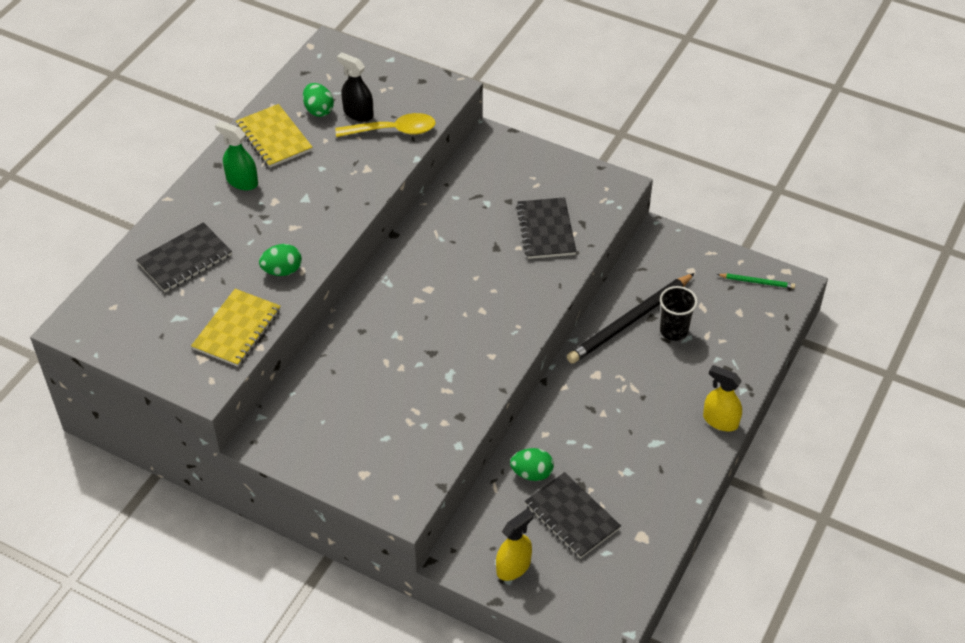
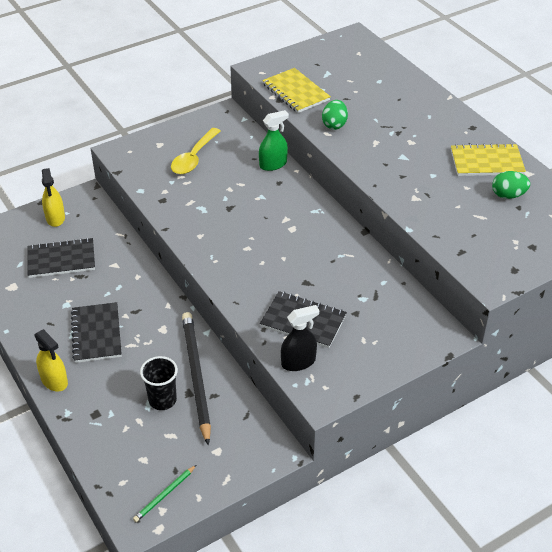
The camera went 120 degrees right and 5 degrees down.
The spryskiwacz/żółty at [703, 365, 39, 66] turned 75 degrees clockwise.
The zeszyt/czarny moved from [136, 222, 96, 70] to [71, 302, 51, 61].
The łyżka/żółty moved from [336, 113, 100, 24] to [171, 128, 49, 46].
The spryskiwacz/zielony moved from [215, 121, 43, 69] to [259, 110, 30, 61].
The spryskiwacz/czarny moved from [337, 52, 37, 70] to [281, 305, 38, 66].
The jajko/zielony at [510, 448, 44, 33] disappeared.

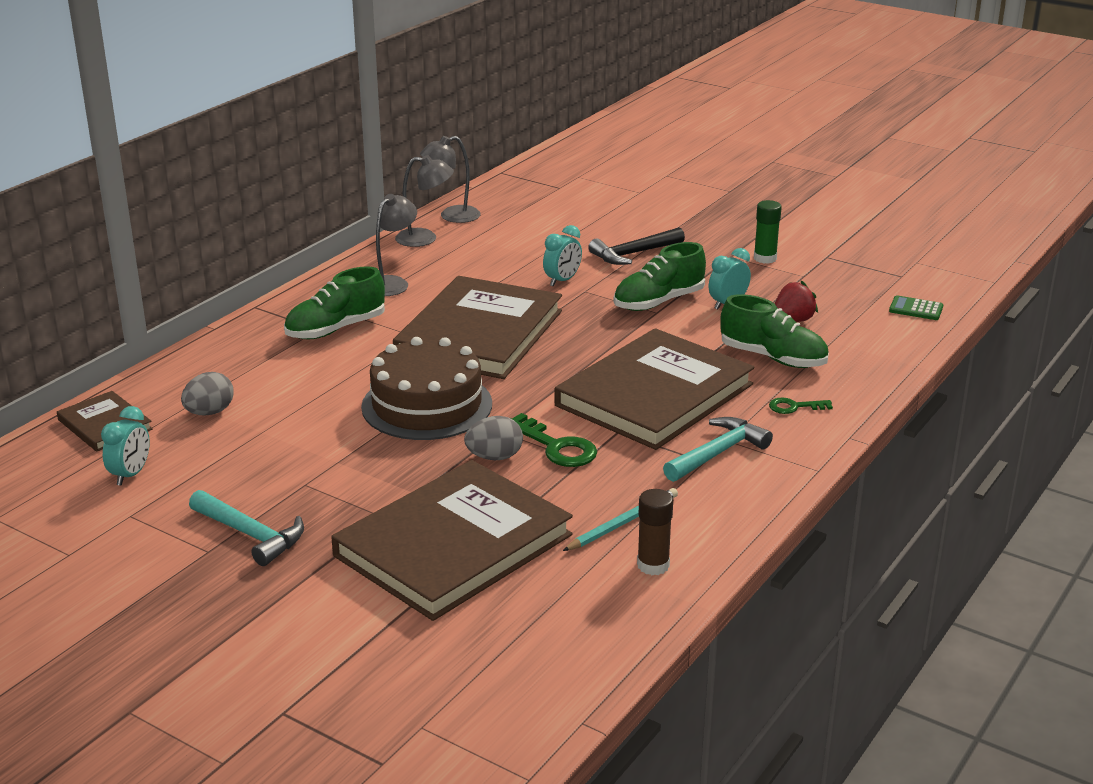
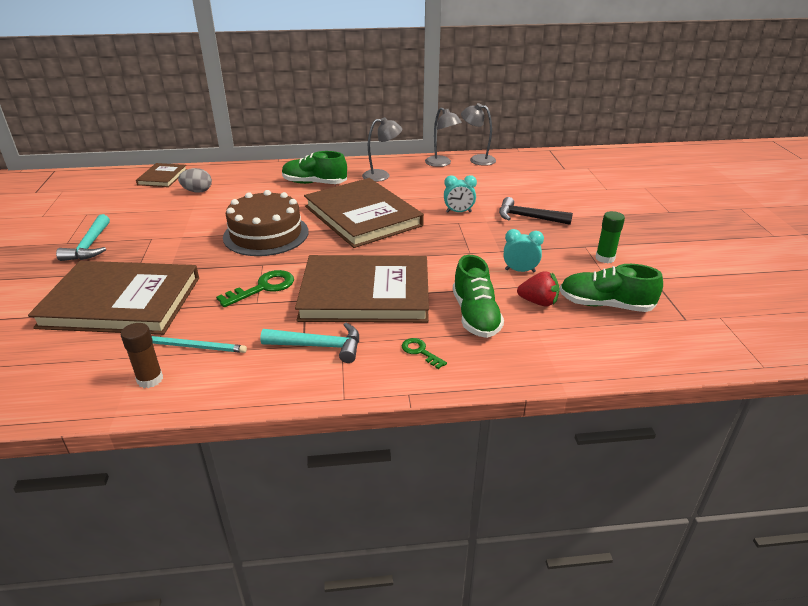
The camera went 50 degrees right and 5 degrees up.
The klucz/zielony at [510, 413, 87, 54] turned 135 degrees counterclockwise.
The książka/brązowy at [393, 276, 169, 103] turned 75 degrees clockwise.
The but/zielony moved from [614, 242, 92, 69] to [560, 264, 103, 48].
The budzik/turkusowy at [101, 406, 49, 80] disappeared.
The jajko/szary at [464, 416, 59, 44] disappeared.
The kalkulator/zielony at [889, 295, 54, 25] disappeared.

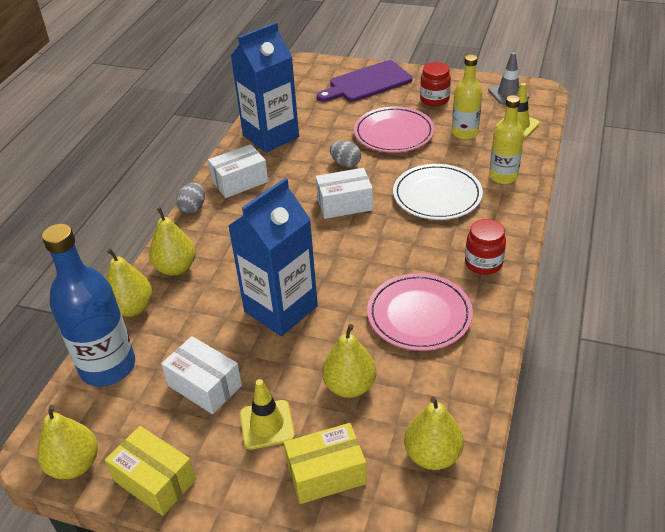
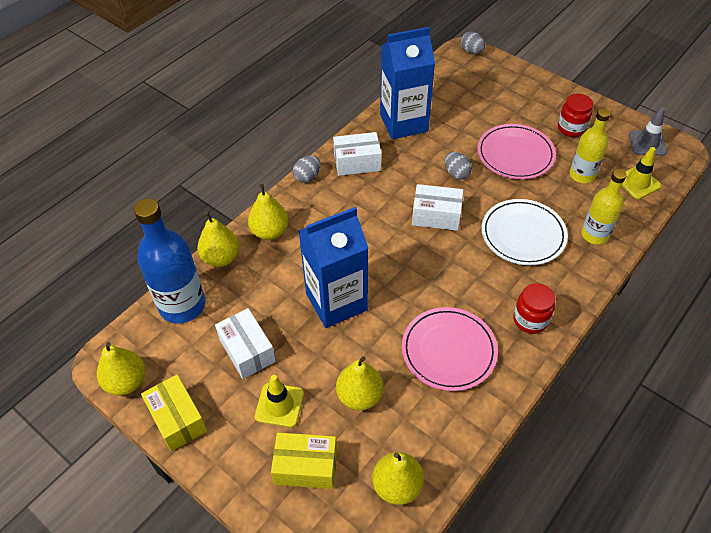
The camera went 20 degrees right and 10 degrees up.
The jajko/szary at [461, 32, 24, 22] appeared.
The deska do krojenia/fioletowy at [317, 60, 96, 42] disappeared.

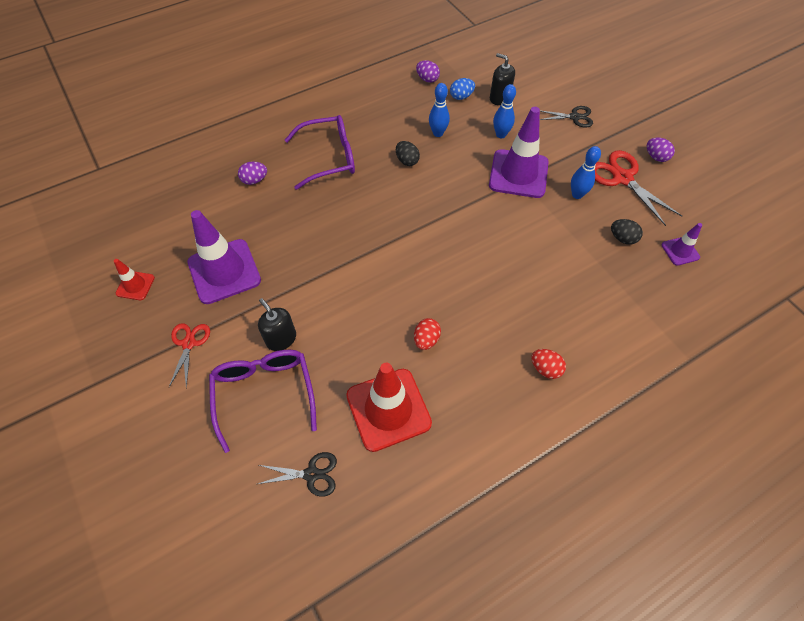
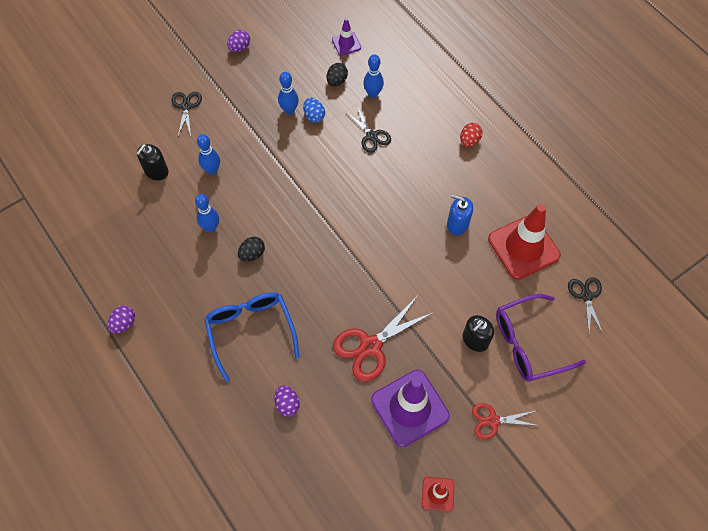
The camera went 95 degrees left and 5 degrees up.
The jajko/fioletowy moved from [416, 60, 24, 23] to [108, 305, 27, 28].
The okulary/fioletowy at [285, 115, 70, 75] became the okulary/niebieski at [204, 292, 96, 90].
The jajko/niebieski moved from [450, 78, 25, 22] to [303, 98, 22, 25].
The nożyczki/czerwony moved from [595, 150, 87, 76] to [333, 297, 101, 85].
The nożyczki/czarny at [346, 107, 45, 46] appeared.
The kręgiel/niebieski at [363, 54, 21, 44] appeared.
The jajko/czerwony at [414, 318, 27, 32] was replaced by the dozownik mydła/niebieski at [447, 194, 26, 41].
The pachołek/fioletowy at [489, 107, 60, 91] disappeared.

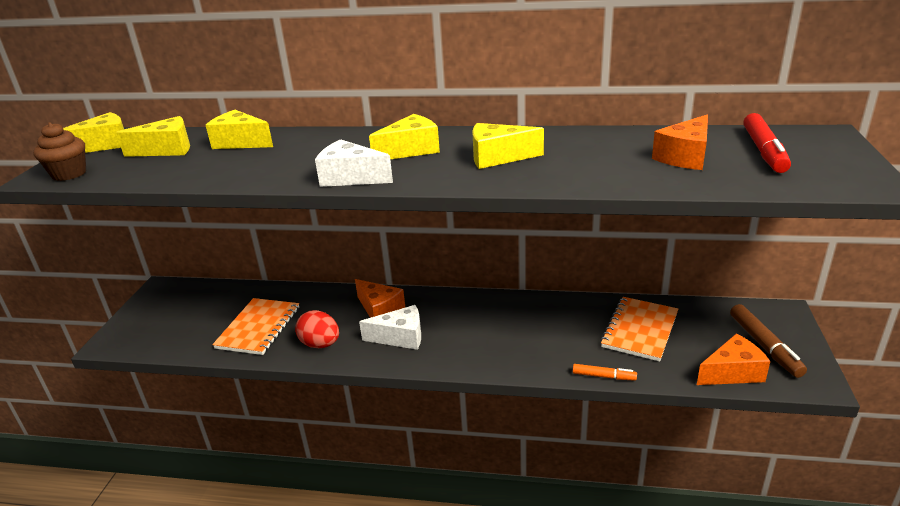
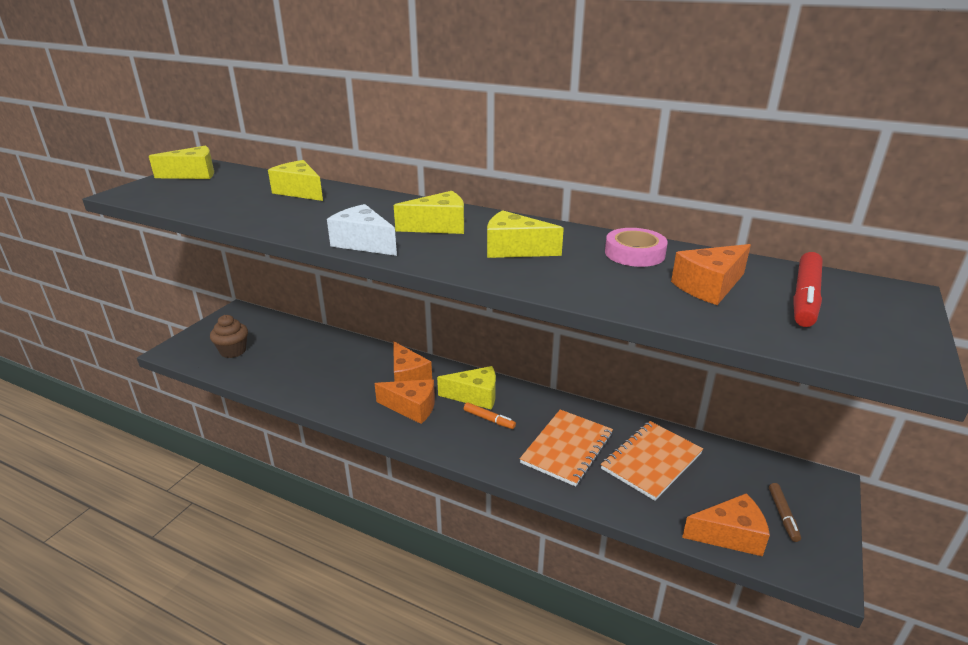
The camera went 15 degrees right and 0 degrees up.
The muffinka/brązowy moved from [33, 122, 53, 59] to [210, 315, 38, 43].
The ser/biały at [359, 305, 62, 45] became the ser/pomarańczowy at [374, 379, 61, 45].
The ser/żółty moved from [116, 116, 74, 41] to [437, 366, 59, 43].
The flamaster/pomarańczowy moved from [573, 364, 64, 17] to [464, 402, 52, 27].
The zeszyt/pomarańczowy moved from [212, 298, 87, 57] to [520, 410, 93, 77].
The taśma klejąca/różowy at [605, 228, 63, 39] appeared.
The flamaster/brązowy at [730, 304, 77, 74] changed to 0.58 times the size.
The jajko/czerwony at [295, 310, 44, 38] disappeared.

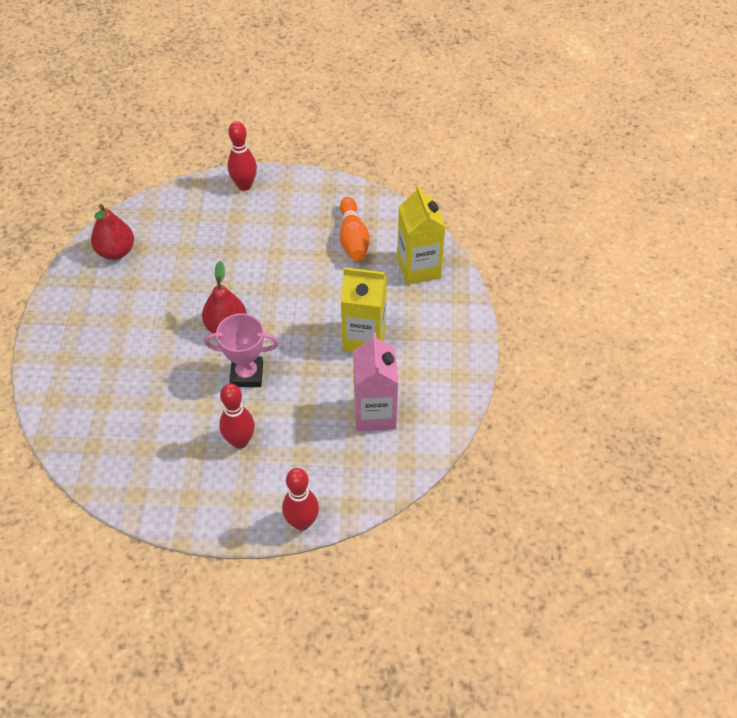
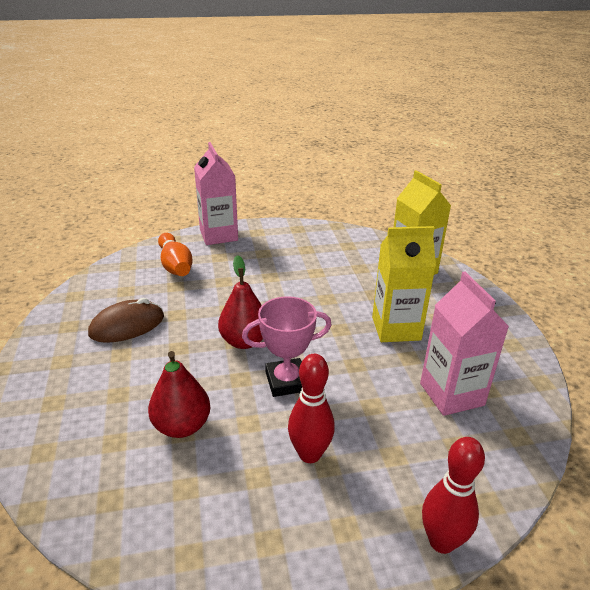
The camera went 15 degrees left and 20 degrees down.
The myszka/brązowy at [88, 298, 76, 45] appeared.
The gruszka/czerwony moved from [91, 204, 43, 56] to [148, 351, 62, 87].
The kręgiel/pomarańczowy moved from [339, 197, 31, 64] to [158, 233, 35, 43].
The kręgiel/czerwony at [227, 121, 30, 70] was replaced by the karton mleka/różowy at [194, 142, 44, 103].

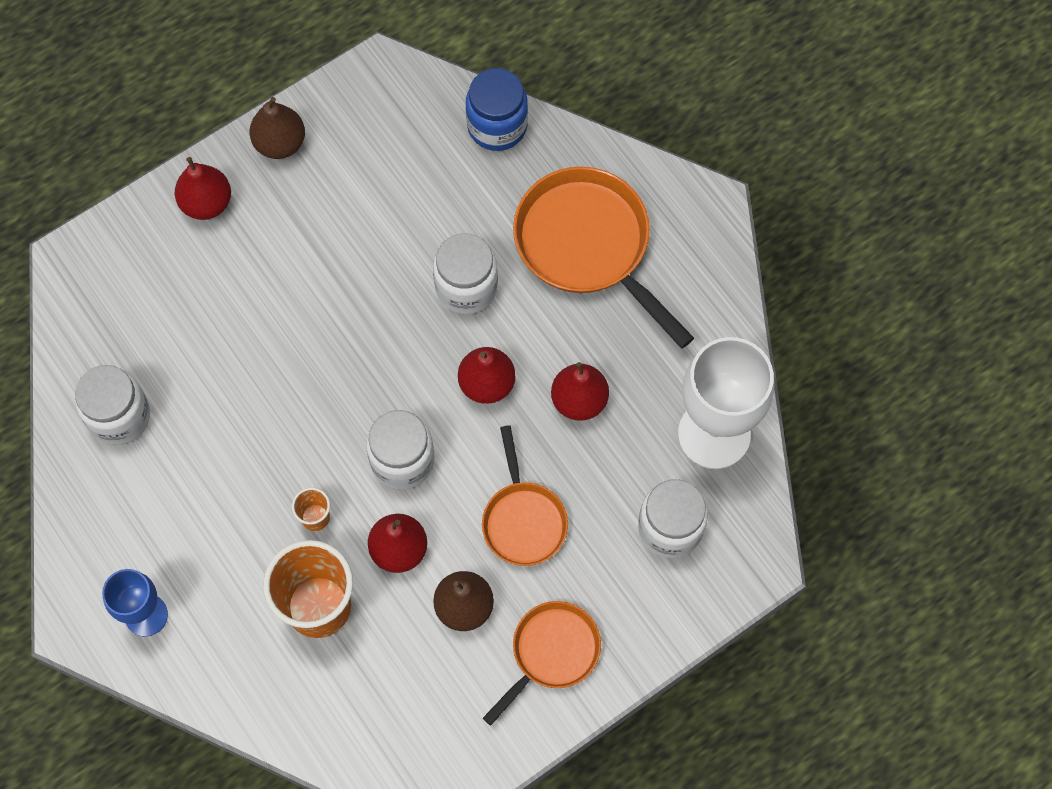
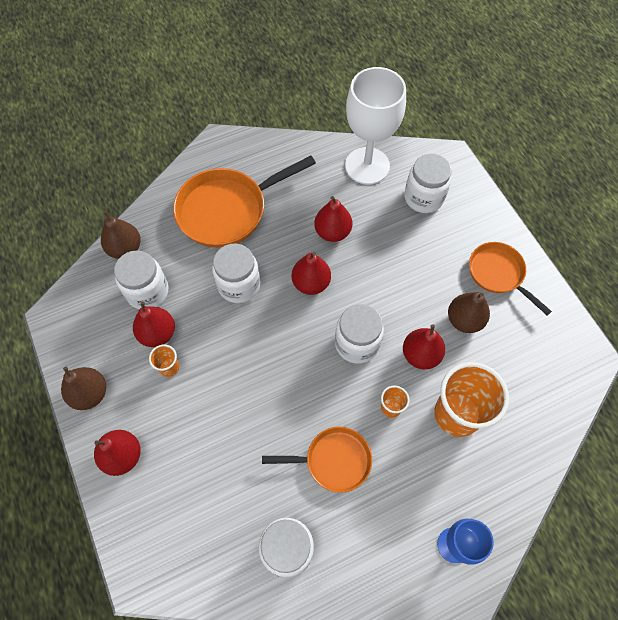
The camera went 80 degrees left and 5 degrees down.
The słoik/niebieski at [466, 68, 62, 83] was replaced by the gruszka/brązowy at [101, 211, 40, 48].
The słoik/biały at [114, 250, 54, 59] appeared.
The gruszka/czerwony at [133, 302, 42, 45] appeared.
The szklanka/pomarańczowy at [149, 344, 30, 33] appeared.
The patelnia/pomarańczowy moved from [482, 425, 86, 141] to [262, 427, 110, 66].

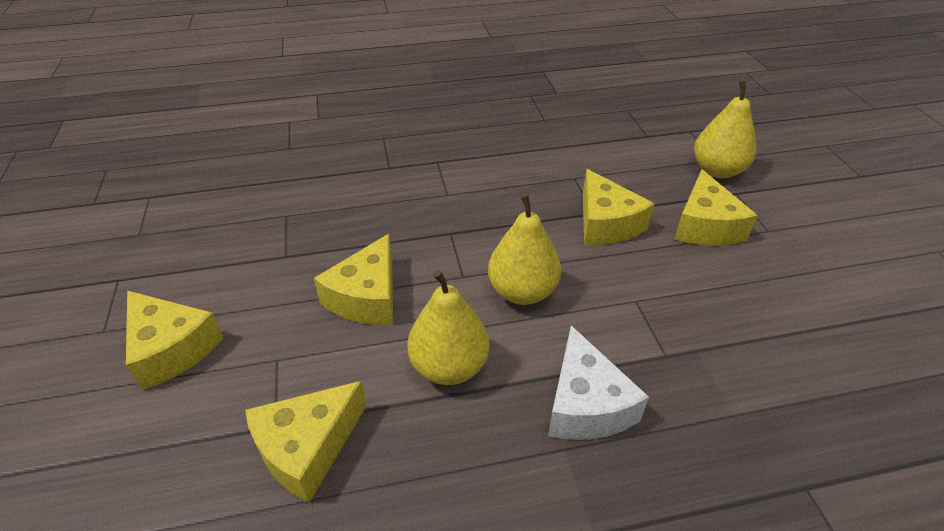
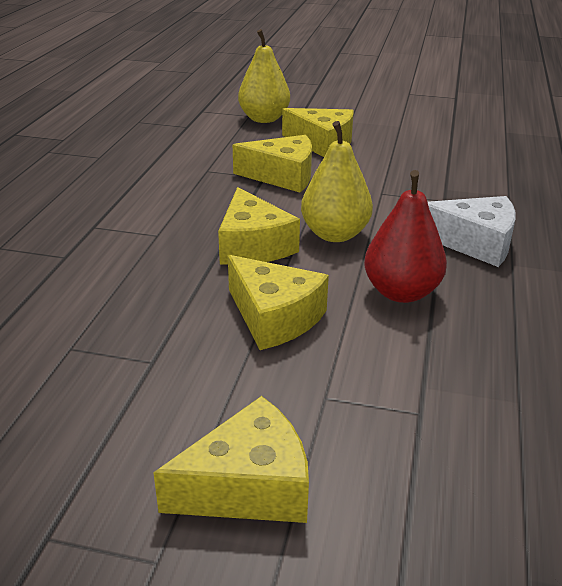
The camera went 65 degrees left and 10 degrees down.
The ser/żółty moved from [245, 381, 122, 122] to [218, 187, 82, 78].
The gruszka/żółty at [407, 270, 82, 115] became the gruszka/czerwony at [364, 170, 83, 133].

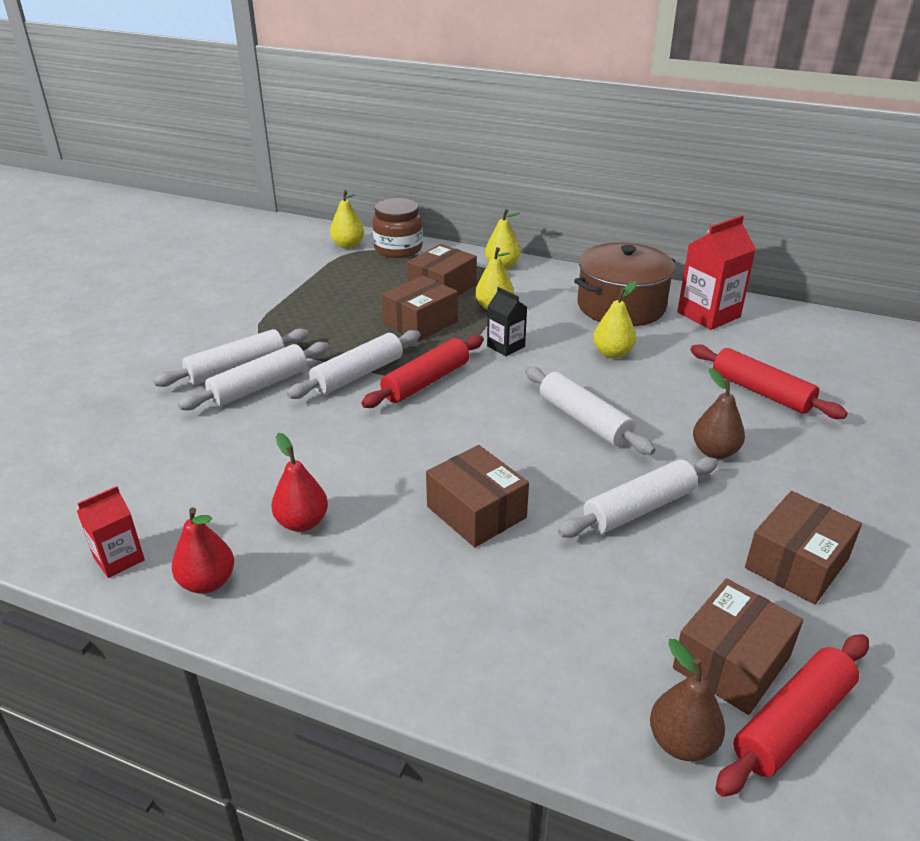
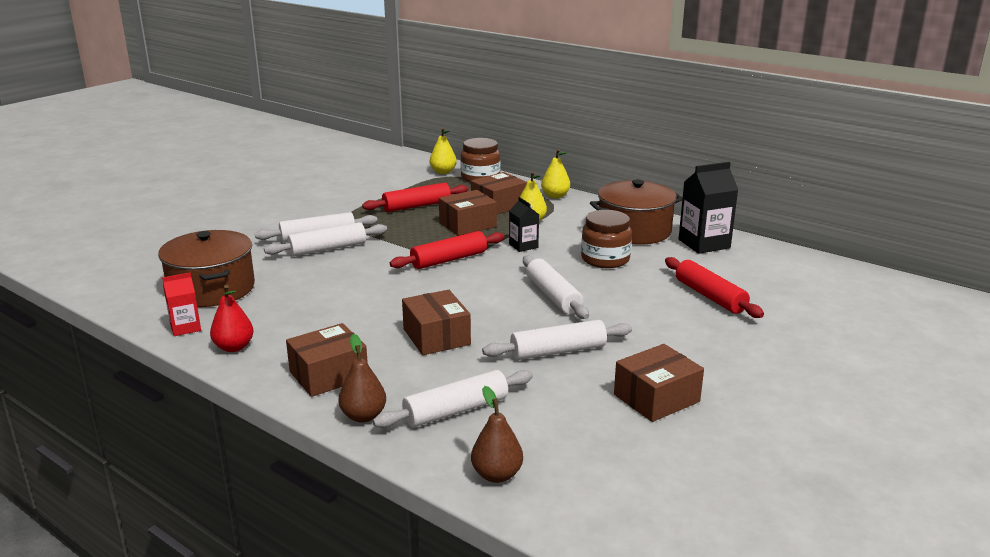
The camera went 15 degrees right and 10 degrees down.
The garnek/brązowy at [158, 230, 97, 77] appeared.
The pudełko/brązowy moved from [673, 578, 130, 137] to [286, 323, 82, 74].
The gruszka/brązowy moved from [693, 368, 52, 91] to [338, 334, 48, 89].
The wałek do ciasta/czerwony moved from [715, 634, 154, 163] to [362, 183, 106, 29].
The wałek do ciasta/biały moved from [287, 330, 133, 69] to [373, 370, 160, 58].
The gruszka/żółty at [593, 281, 44, 78] was replaced by the słoik/brązowy at [581, 210, 51, 58].
The karton mleka/czerwony at [677, 215, 79, 115] became the karton mleka/czarny at [679, 162, 59, 92].
The gruszka/czerwony at [271, 433, 57, 99] disappeared.

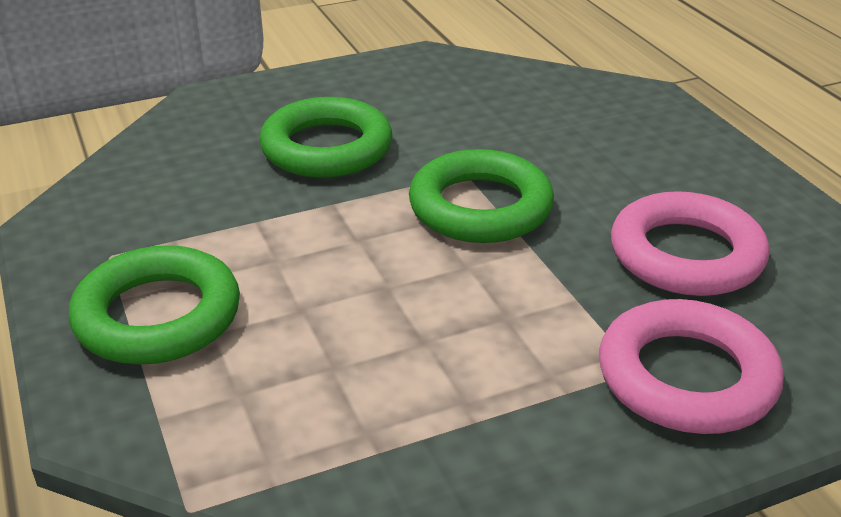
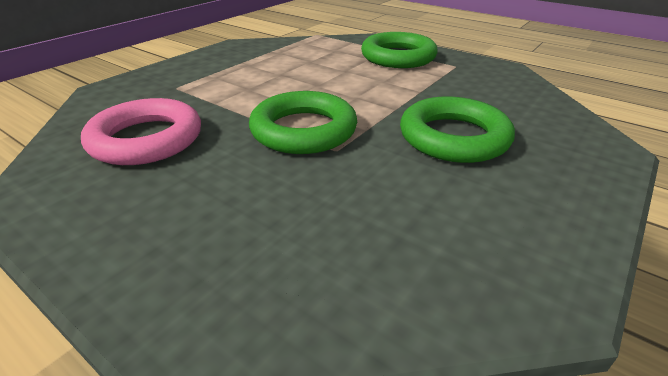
The camera went 150 degrees right and 0 degrees up.
The pierścień/różowy at [599, 299, 185, 135] disappeared.

